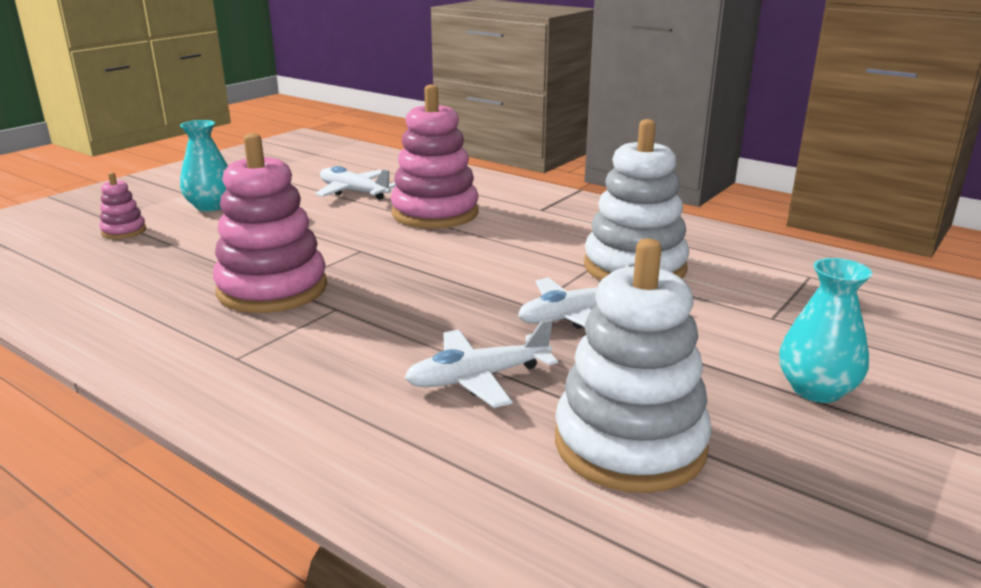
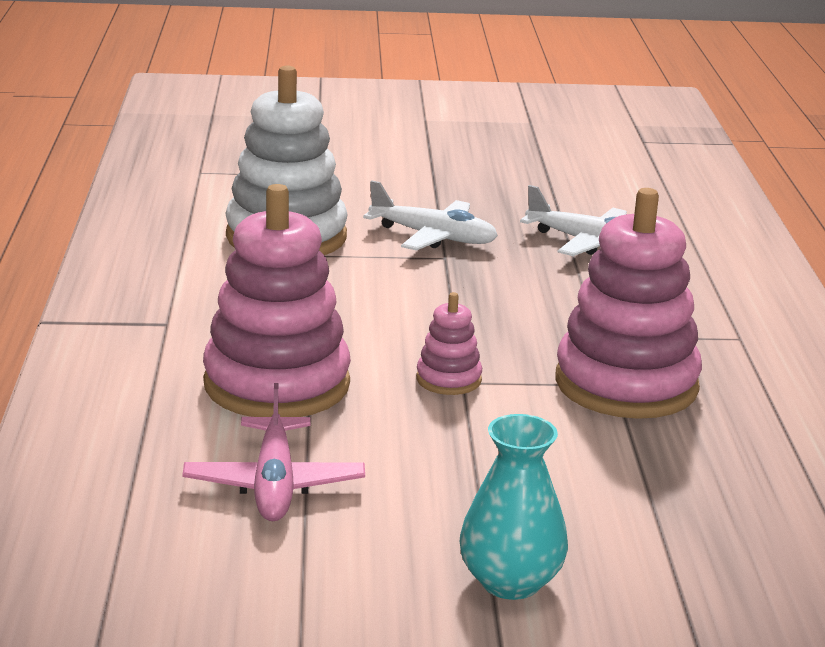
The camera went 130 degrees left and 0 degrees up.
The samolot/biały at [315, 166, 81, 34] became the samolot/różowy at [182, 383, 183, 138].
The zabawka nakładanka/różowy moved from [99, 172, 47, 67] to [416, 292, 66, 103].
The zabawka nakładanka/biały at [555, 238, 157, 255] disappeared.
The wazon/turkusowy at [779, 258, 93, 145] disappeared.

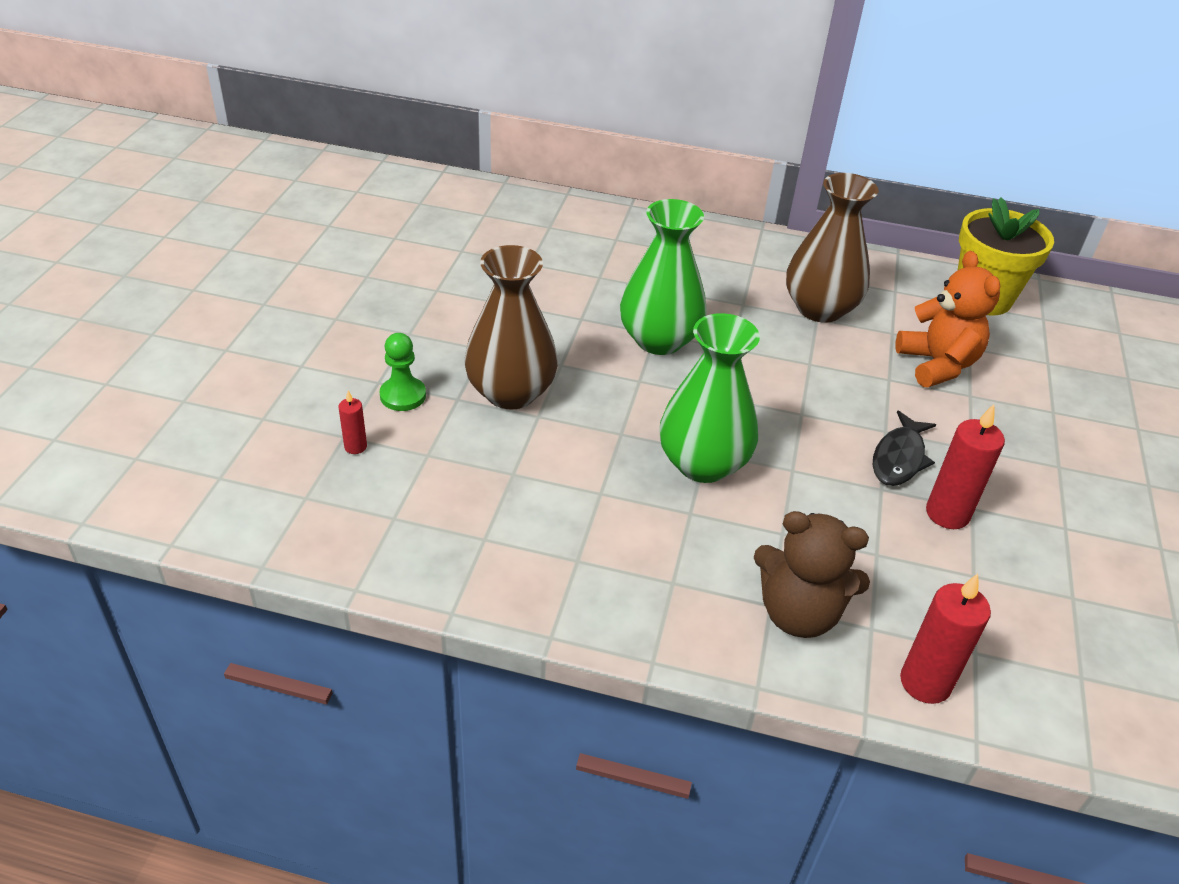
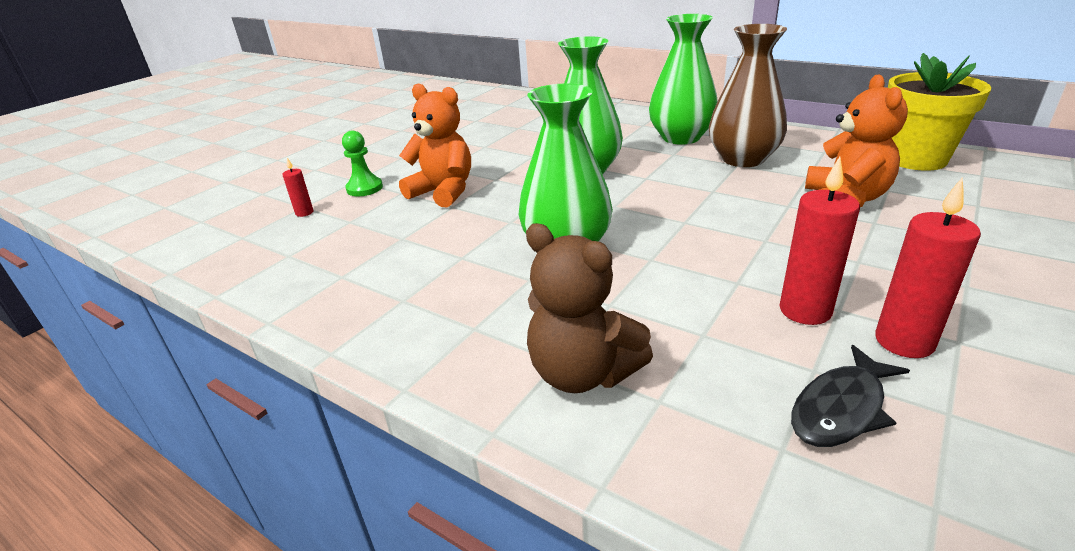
The camera went 25 degrees right and 10 degrees down.
The wazon/brązowy at [464, 245, 94, 165] was replaced by the miś/pomarańczowy at [399, 83, 72, 124].
The wazon/zielony at [649, 14, 69, 131] appeared.
The ryba/czarny moved from [873, 410, 63, 76] to [791, 345, 119, 102].
The świeca/czerwony moved from [900, 574, 91, 130] to [875, 177, 106, 181].

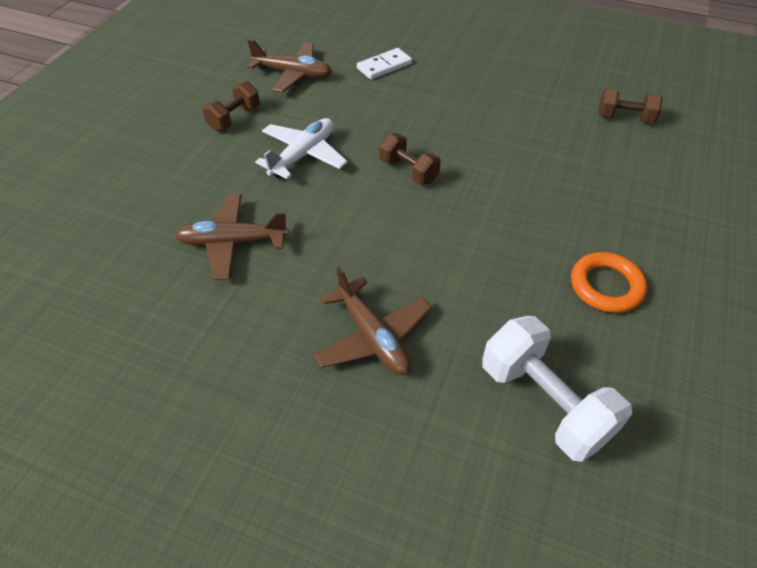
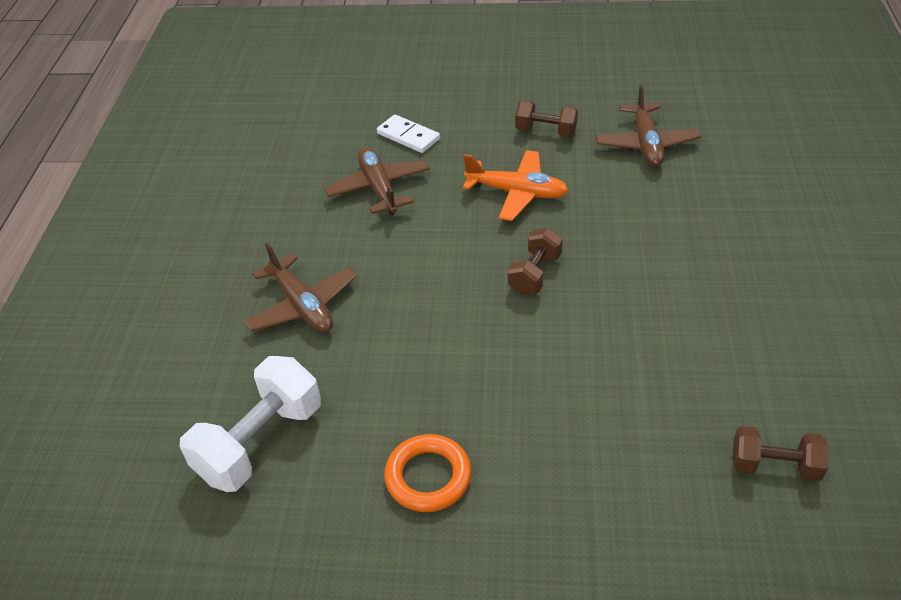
The camera went 75 degrees right and 5 degrees down.
The samolot/brązowy at [313, 266, 119, 109] turned 75 degrees counterclockwise.
The kostka domina/biały moved from [357, 48, 55, 32] to [377, 115, 63, 38].
The samolot/biały at [255, 118, 92, 61] became the samolot/pomarańczowy at [463, 150, 106, 71].
The hantel/brązowy at [598, 88, 65, 35] turned 75 degrees counterclockwise.

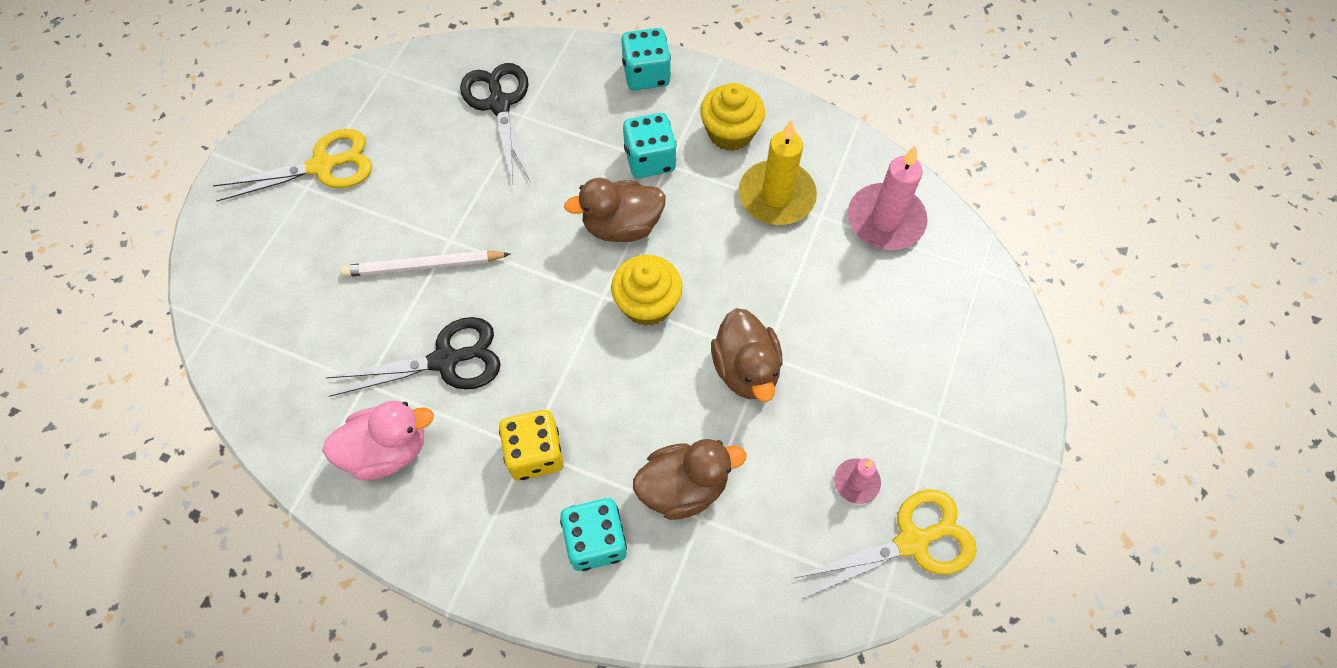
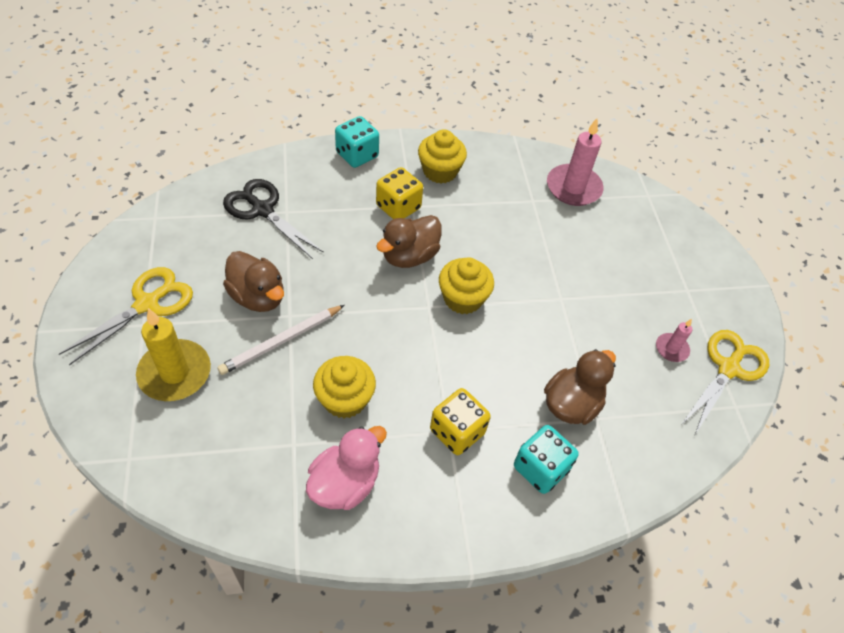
The camera went 35 degrees left and 10 degrees down.
The świeca/żółty moved from [739, 119, 78, 106] to [136, 308, 75, 93].
The kaczka/brązowy moved from [711, 308, 72, 94] to [223, 251, 61, 61].
The nożyczki/czarny at [326, 317, 175, 80] was replaced by the muffinka/żółty at [313, 356, 63, 63].
The kostka do gry/turkusowy at [623, 113, 54, 65] became the kostka do gry/żółty at [376, 167, 47, 52].

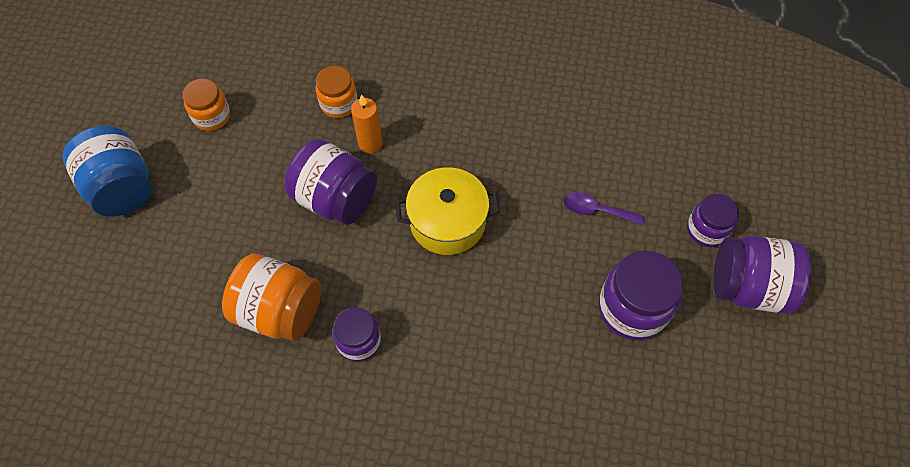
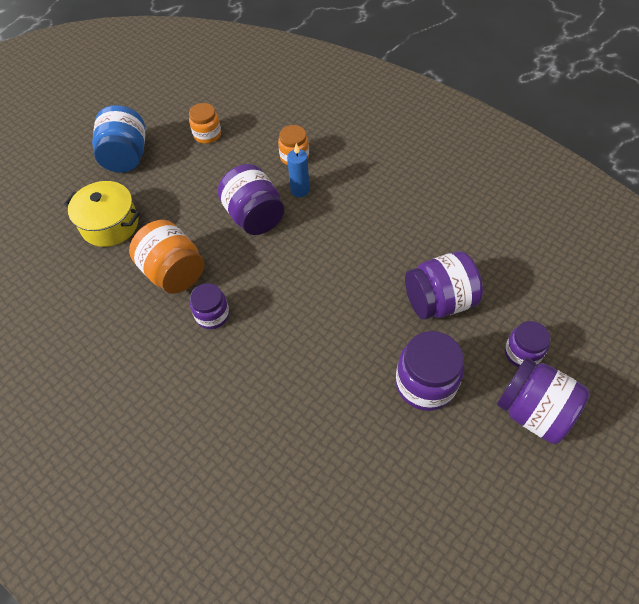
The camera went 30 degrees right and 5 degrees down.
The garnek/żółty moved from [395, 167, 105, 88] to [64, 181, 76, 66].
The świeca/pomarańczowy at [351, 94, 31, 60] became the świeca/niebieski at [287, 143, 22, 54].
The łyżka/fioletowy at [563, 192, 82, 34] was replaced by the słoik/fioletowy at [405, 251, 78, 69].

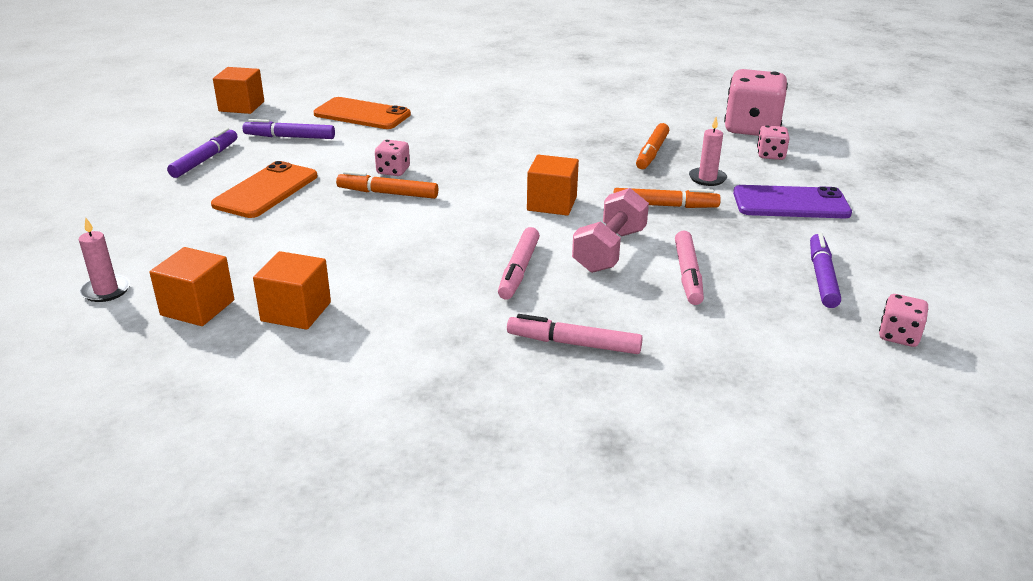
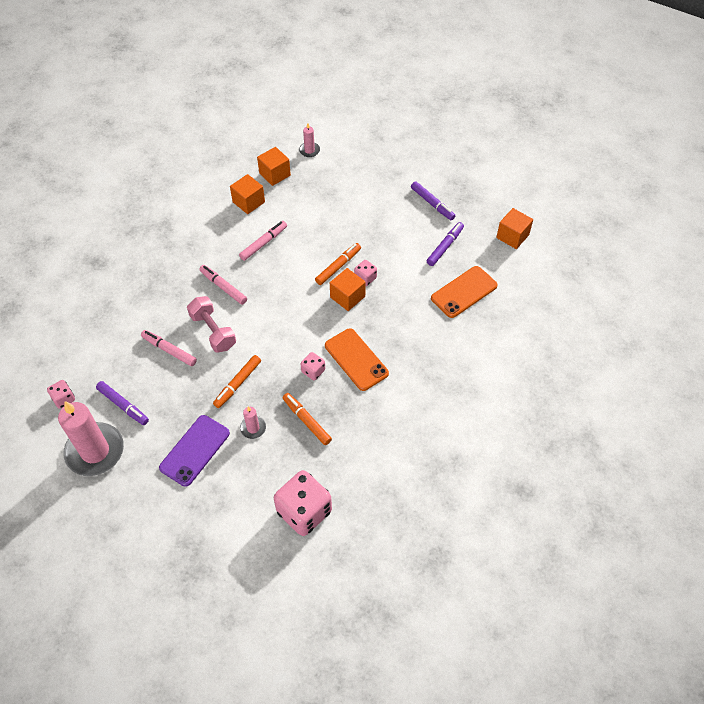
The camera went 120 degrees right and 25 degrees up.
The świeca/różowy at [58, 401, 66, 75] appeared.
The flamaster/różowy moved from [507, 314, 136, 40] to [239, 221, 48, 40].
The kostka do gry/różowy moved from [757, 125, 33, 35] to [301, 352, 24, 28].
The telefon/pomarańczowy moved from [211, 161, 106, 57] to [325, 328, 64, 63].
The sześcian/pomarańczowy moved from [527, 155, 52, 61] to [330, 268, 36, 43].

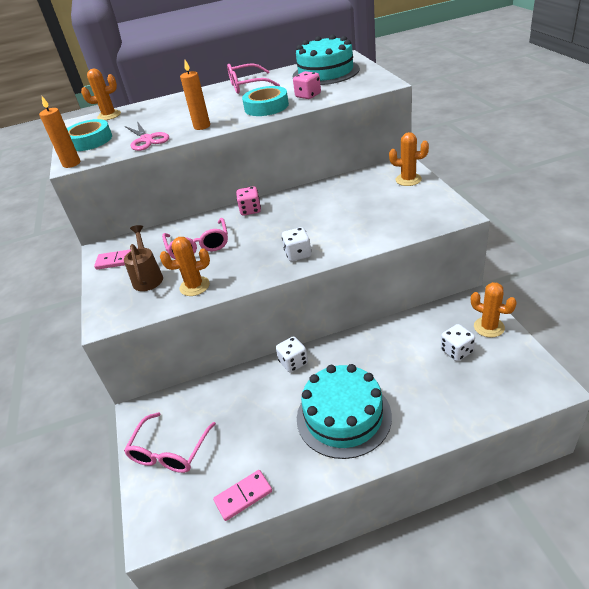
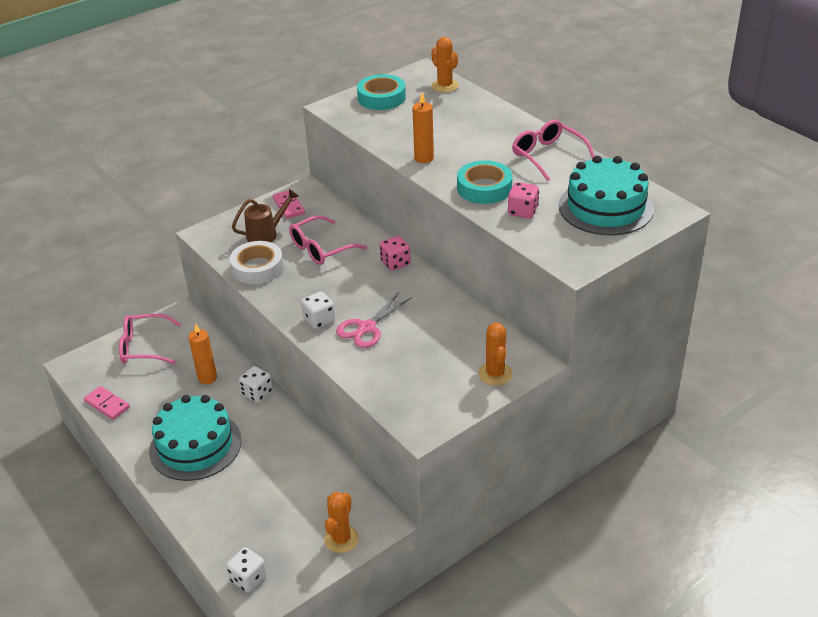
The camera went 65 degrees right and 0 degrees up.
The świeca/pomarańczowy moved from [39, 96, 41, 72] to [189, 323, 28, 61].
The kostka do gry/biały moved from [441, 324, 34, 37] to [226, 547, 41, 46].
The kaktus/pomarańczowy at [160, 237, 50, 59] was replaced by the taśma klejąca/biały at [230, 241, 54, 43].
The nożyczki/różowy moved from [125, 121, 44, 30] to [336, 292, 76, 56].

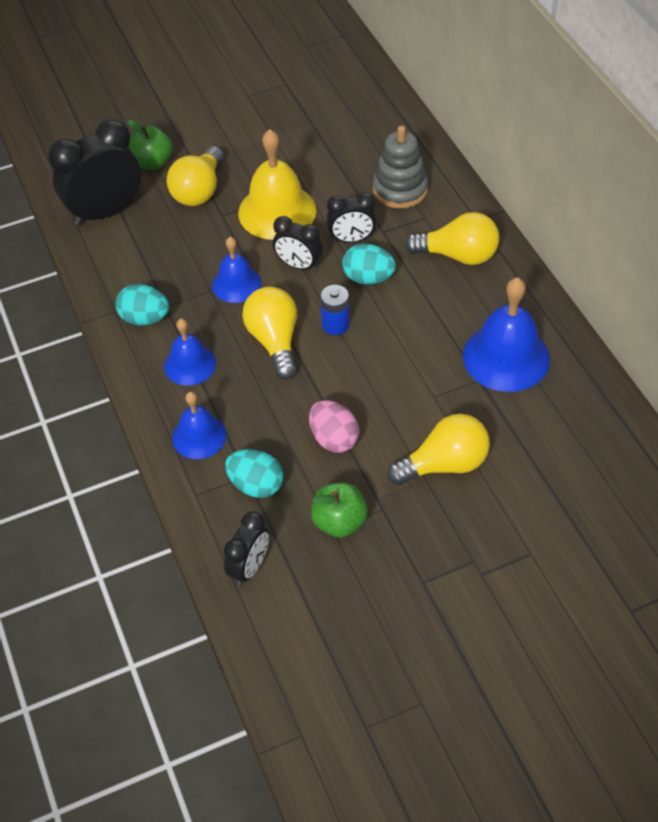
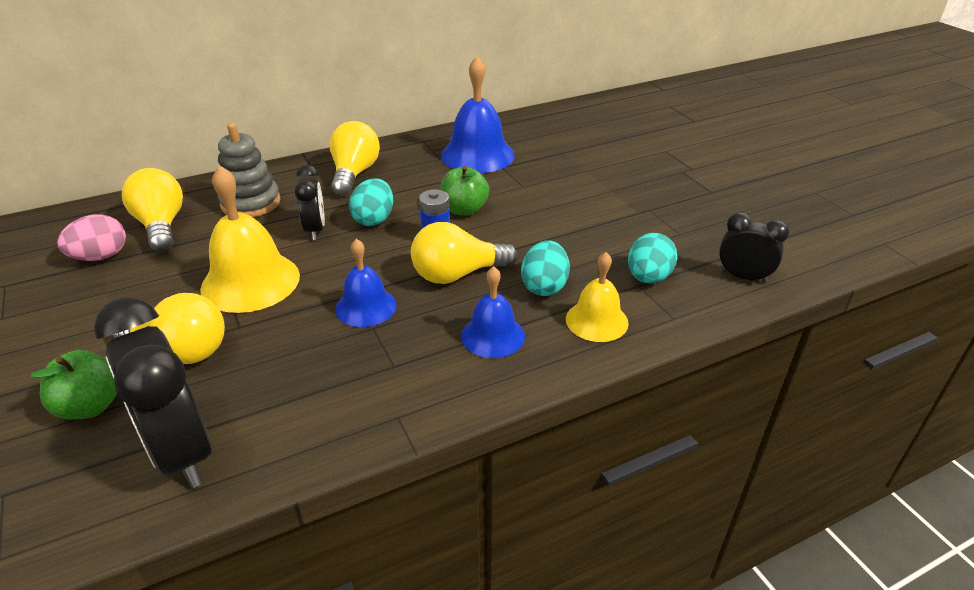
The camera went 95 degrees left and 15 degrees down.
The jajko/różowy moved from [309, 400, 51, 53] to [57, 214, 69, 47].
The żarówka/żółty moved from [387, 414, 103, 71] to [122, 168, 61, 84].
The jabłko/zielony moved from [311, 482, 57, 56] to [440, 166, 49, 50].
The jajko/turkusowy moved from [116, 284, 53, 42] to [521, 240, 49, 56].
The dzwonek/niebieski at [172, 392, 55, 67] became the dzwonek/żółty at [566, 252, 63, 90].
The budzik/czarny at [273, 216, 50, 56] disappeared.

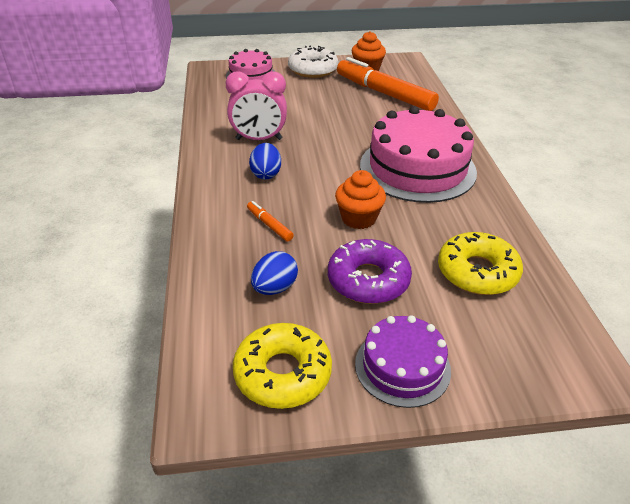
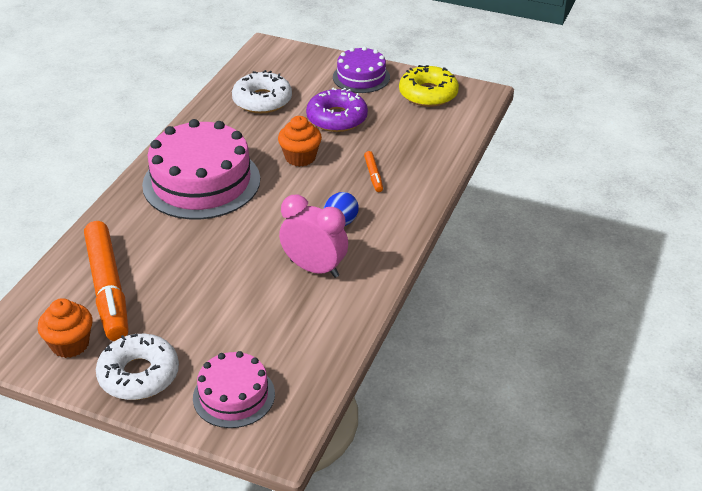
The camera went 150 degrees left and 0 degrees up.
The donut/żółty at [438, 232, 85, 63] became the donut/biały at [232, 70, 60, 43].
The jajko/niebieski at [251, 251, 47, 44] disappeared.

